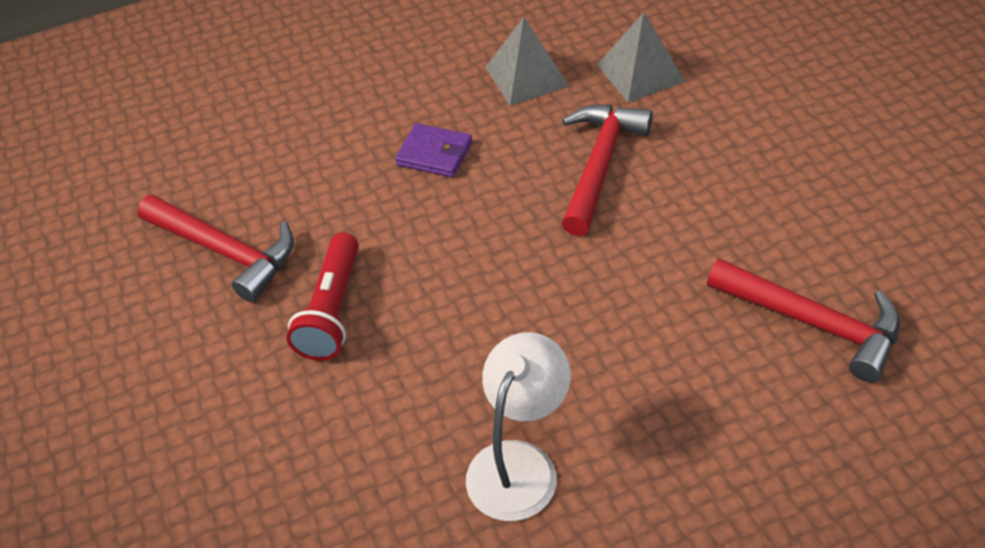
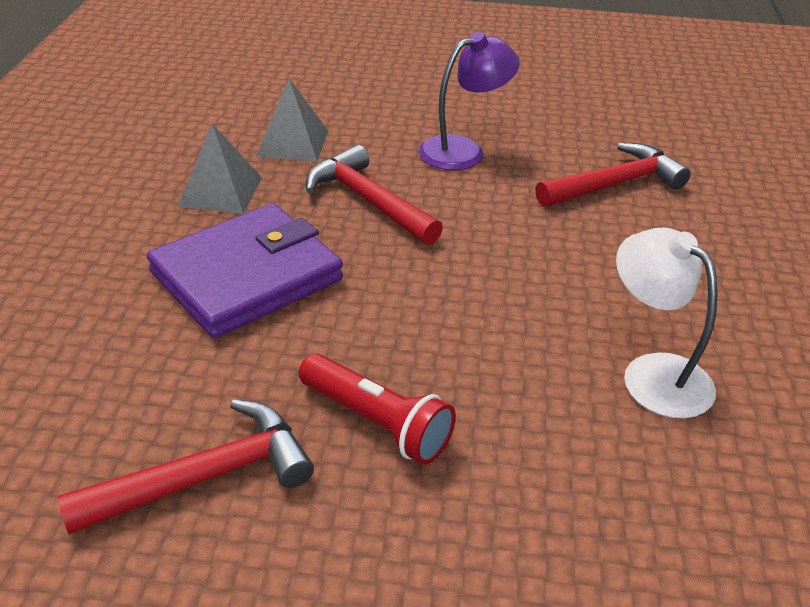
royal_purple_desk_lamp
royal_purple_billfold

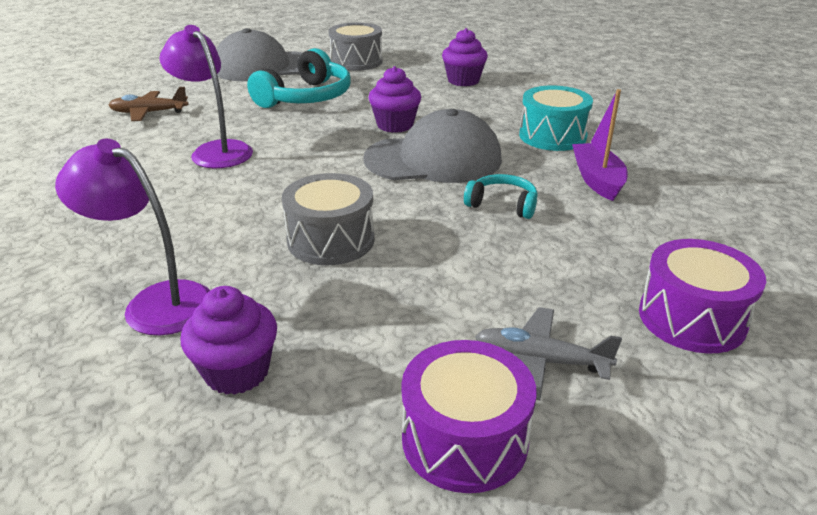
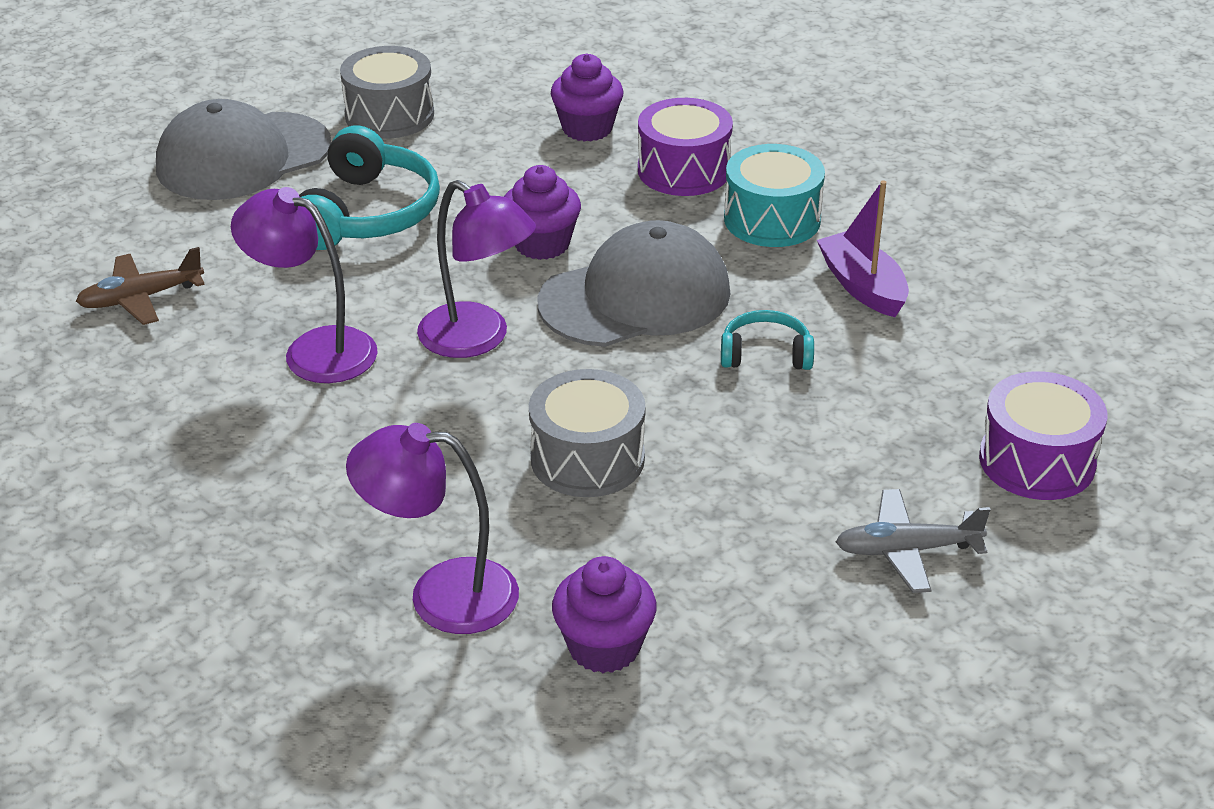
royal_purple_desk_lamp (3rd from left)
royal_purple_drum (1st from left)

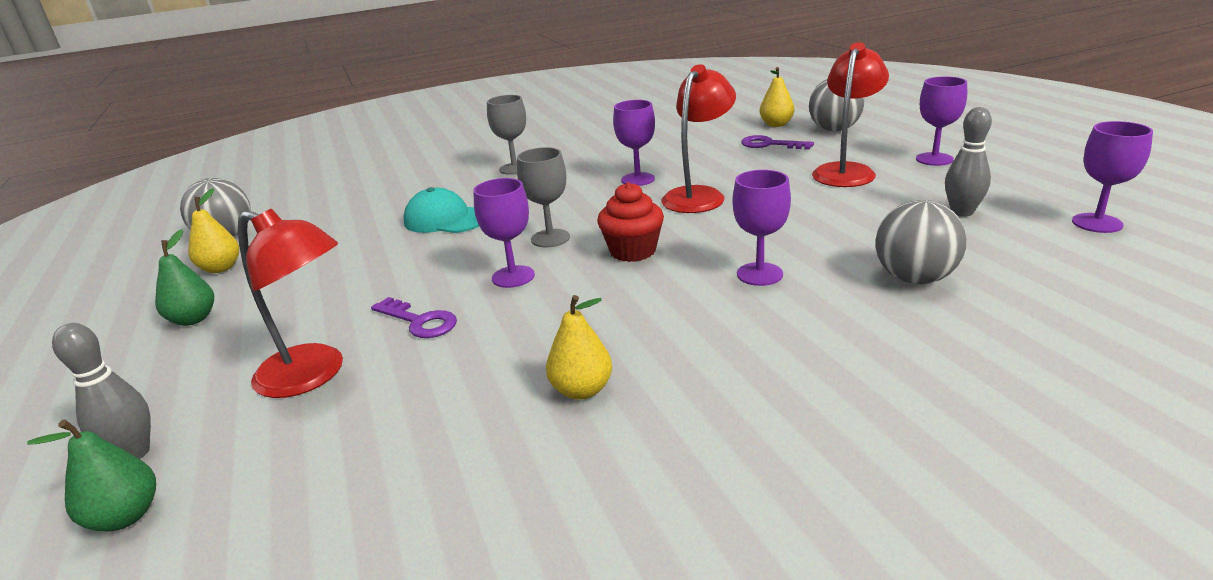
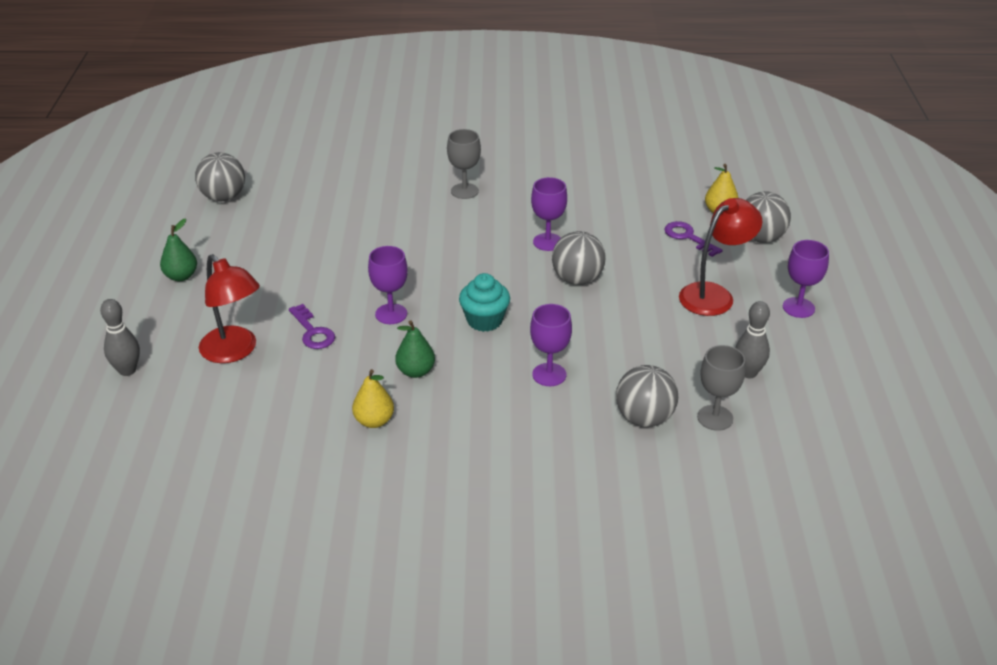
bright_yellow_pear (1st from left in the first image)
teal_peaked_cap
royal_purple_chalice (5th from left in the first image)
green_pear (2nd from left)
gray_chalice (2nd from left)
gray_ball (2nd from left)
teal_cupcake

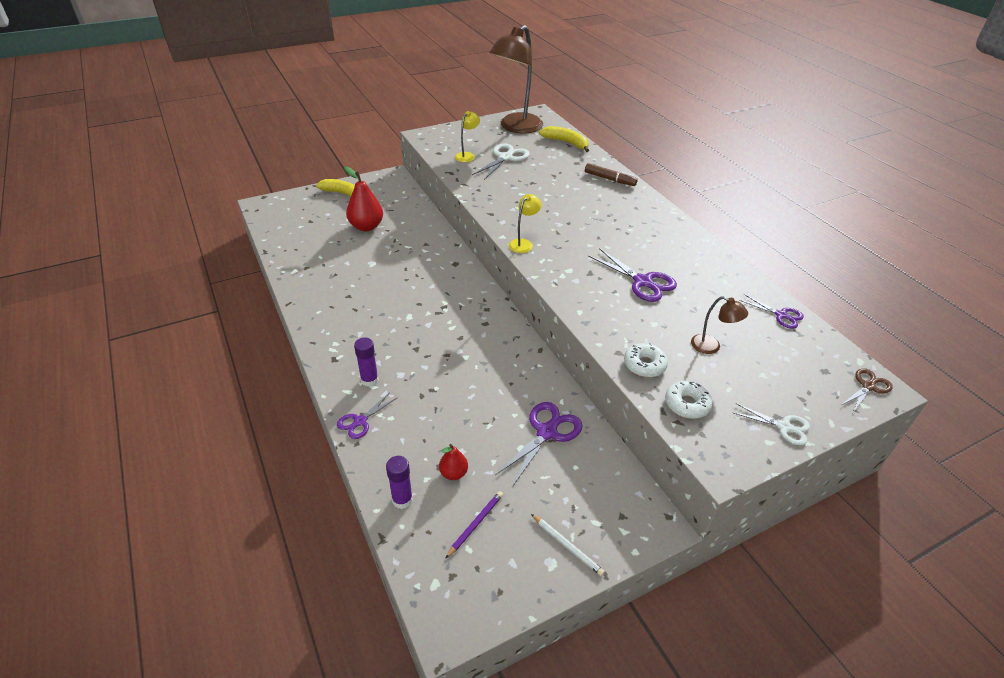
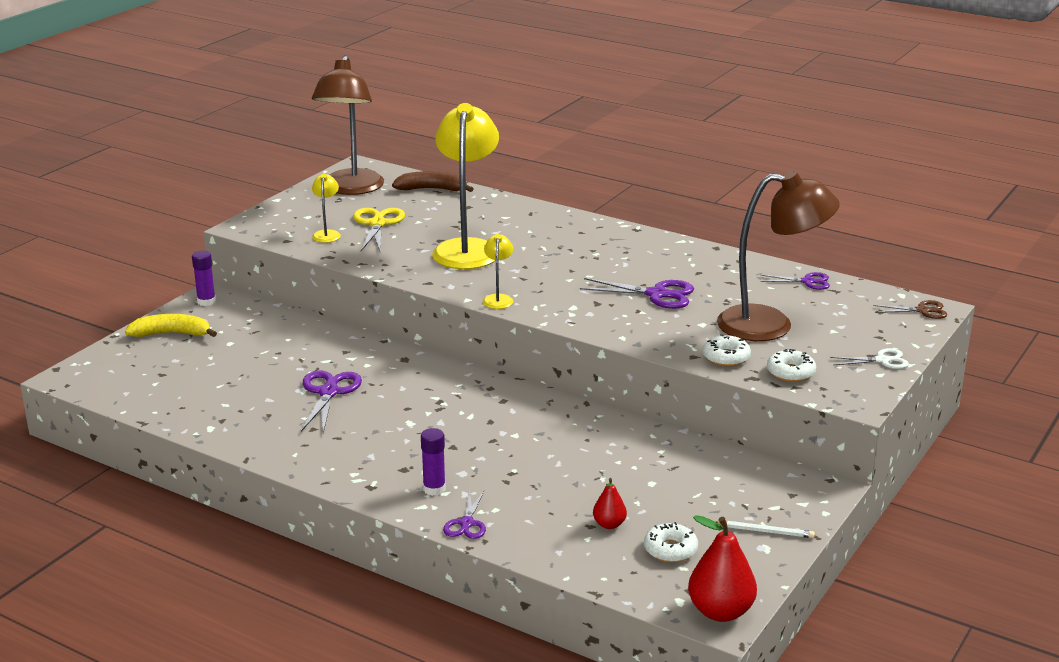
russet_marker_pen
bright_yellow_desk_lamp (2nd from left)
red_pear (2nd from left)
royal_purple_stick_of_glue (1st from left)
royal_purple_scissors (1st from left)
snow-white_glazed_donut (1st from left)
bright_yellow_scissors
russet_toy_banana
russet_scissors
russet_desk_lamp (2nd from left)

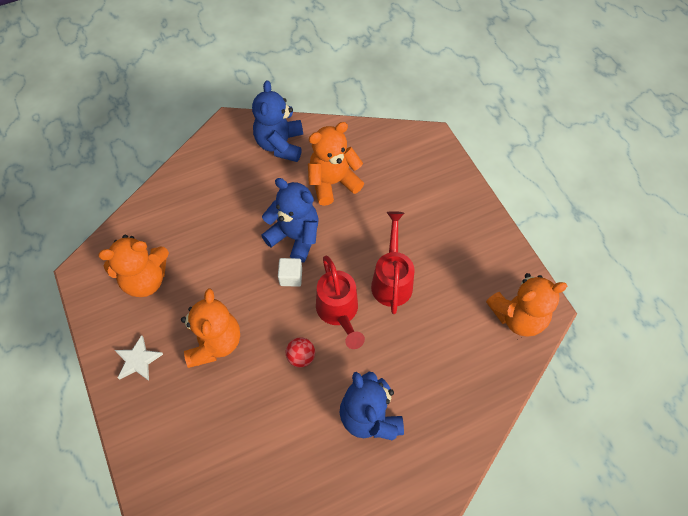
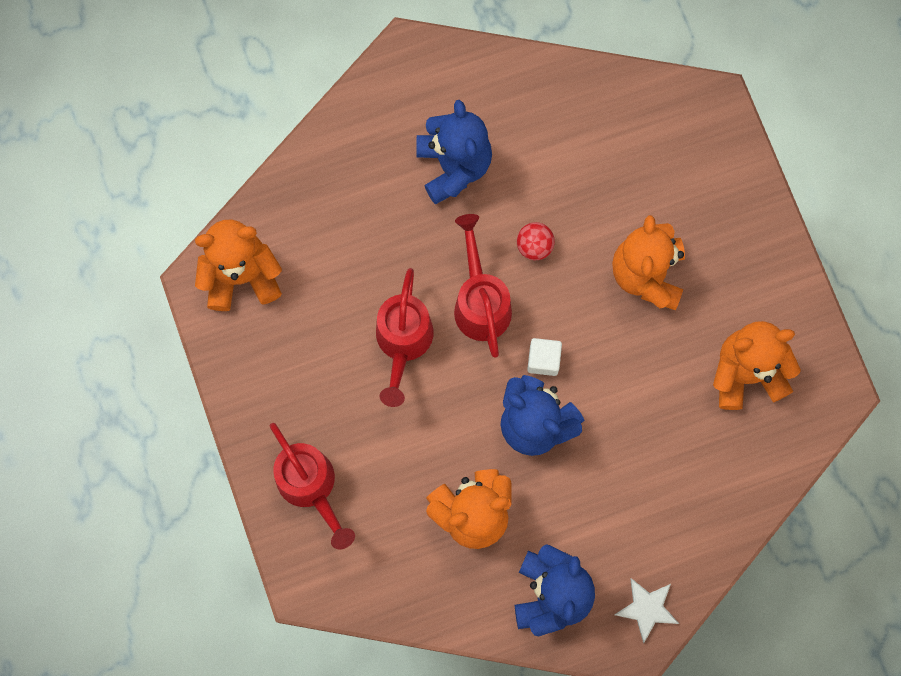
red_watering_pot (1st from left)
snow-white_five-pointed_star

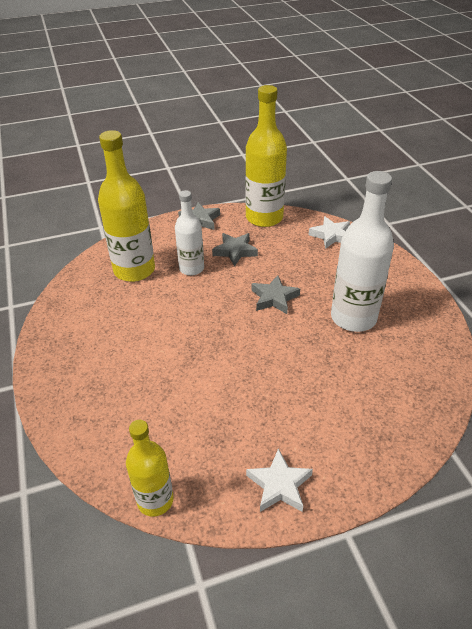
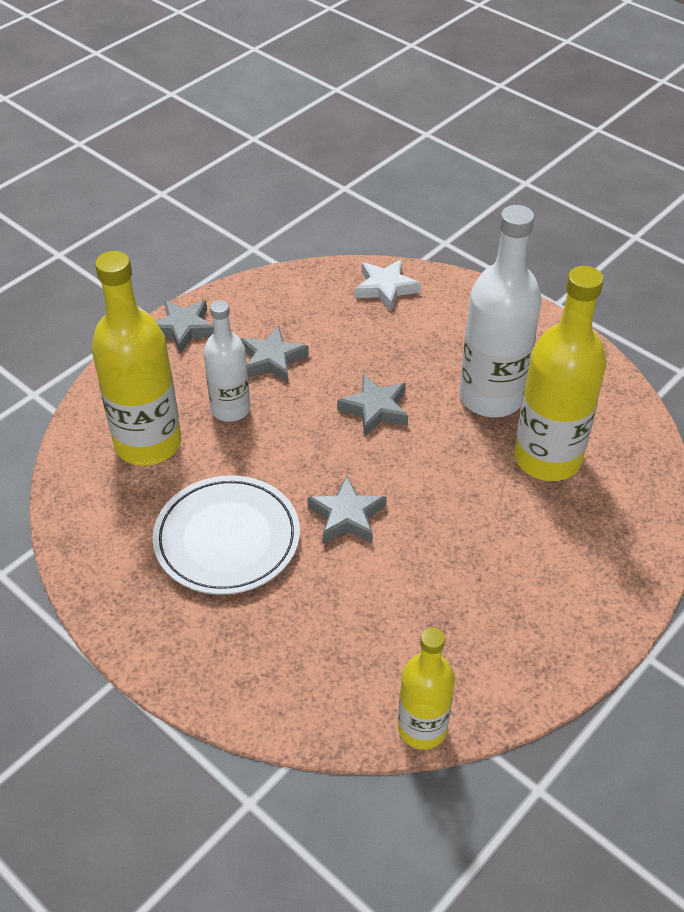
snow-white_five-pointed_star (1st from left in the first image)
snow-white_flat_dish
gray_five-pointed_star (3rd from left)
bright_yellow_bottle (3rd from left)

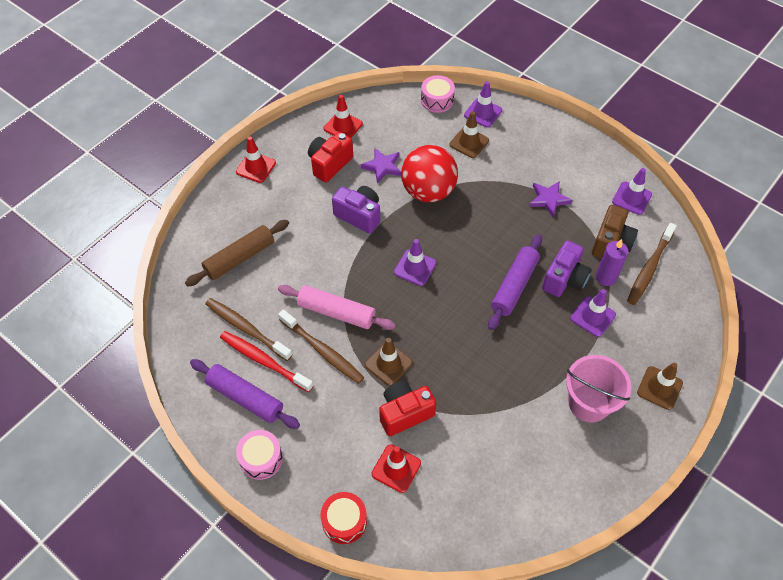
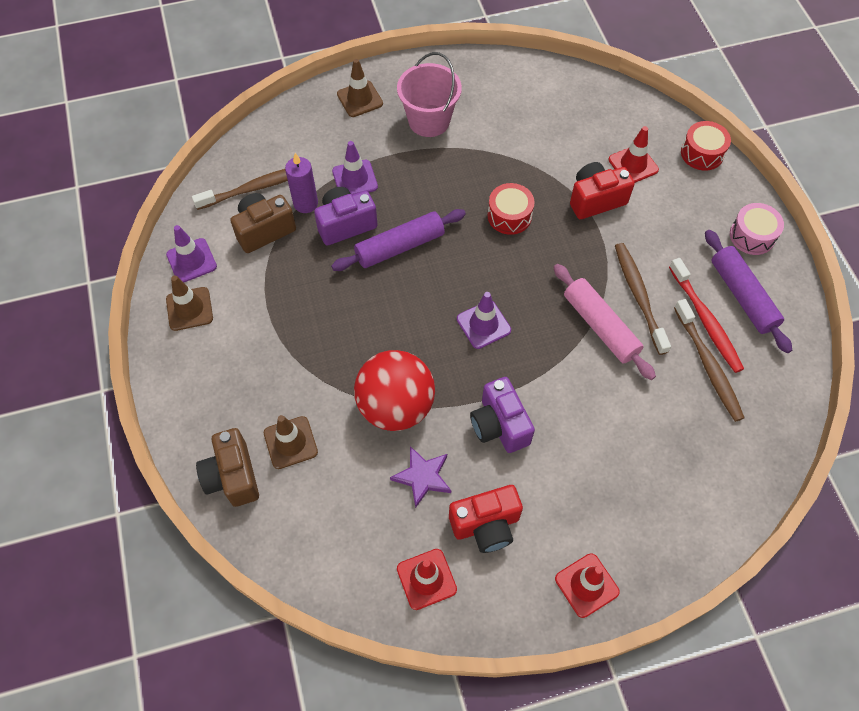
russet_dough_roller
rose-pink_drum (2nd from left in the first image)
royal_purple_five-pointed_star (2nd from left in the first image)
red_drum (1st from left)
russet_road_cone (1st from left)
russet_photo_camera (1st from left)
red_photo_camera (2nd from left)

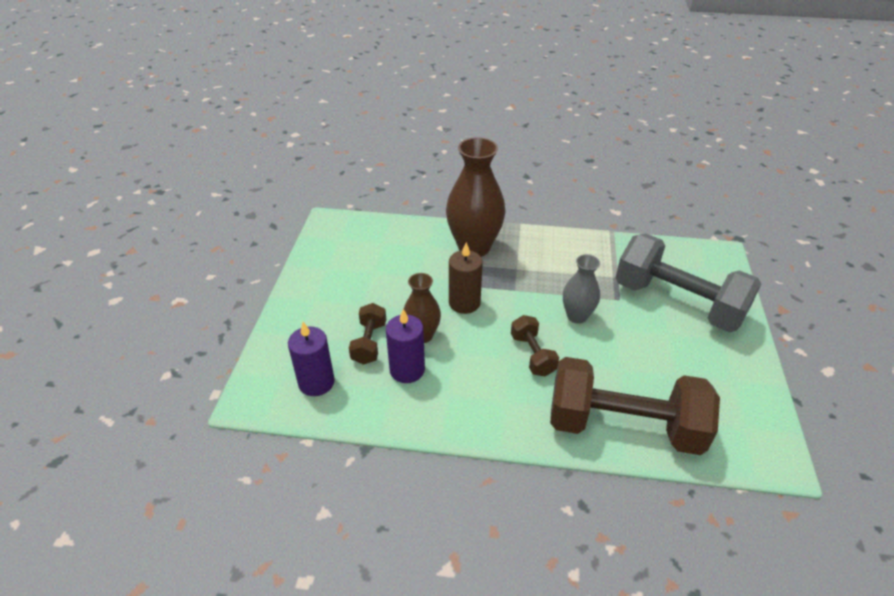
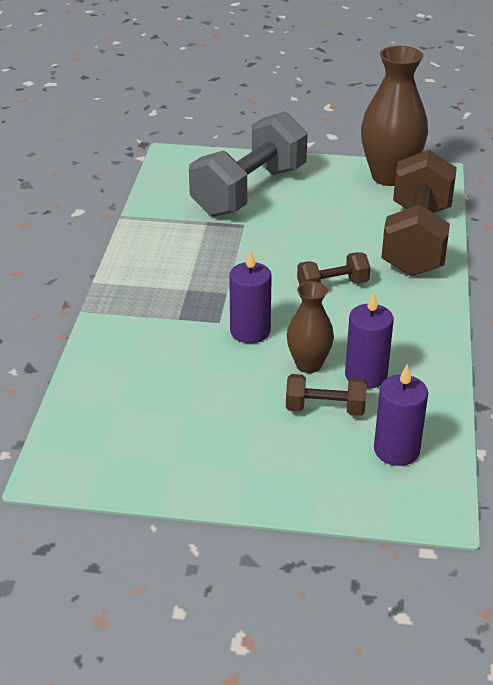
gray_vase
russet_vase (2nd from left)
royal_purple_wax_candle (1st from left)

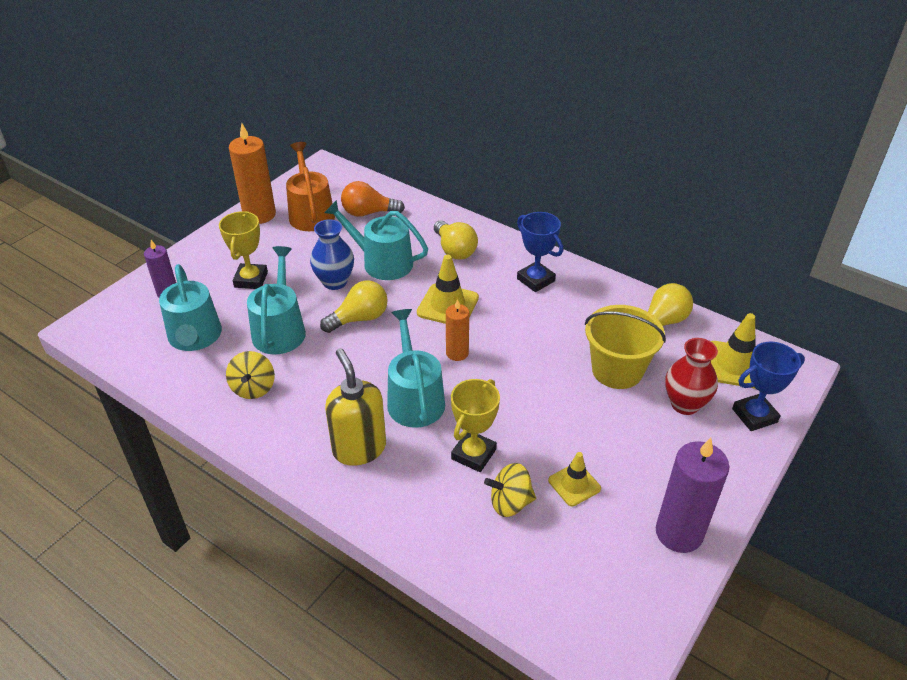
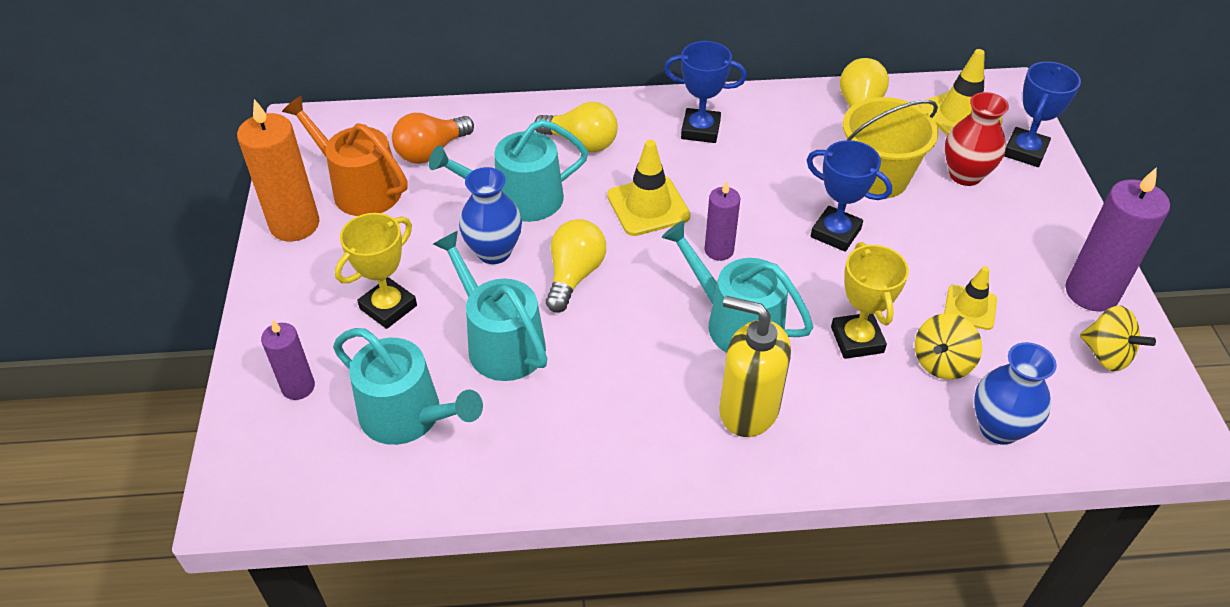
royal_blue_trophy (2nd from left)
royal_blue_vase (2nd from left)
bright_yellow_spinning_top (2nd from left)
royal_purple_wax_candle (2nd from left)
bright_yellow_trophy (1st from left)

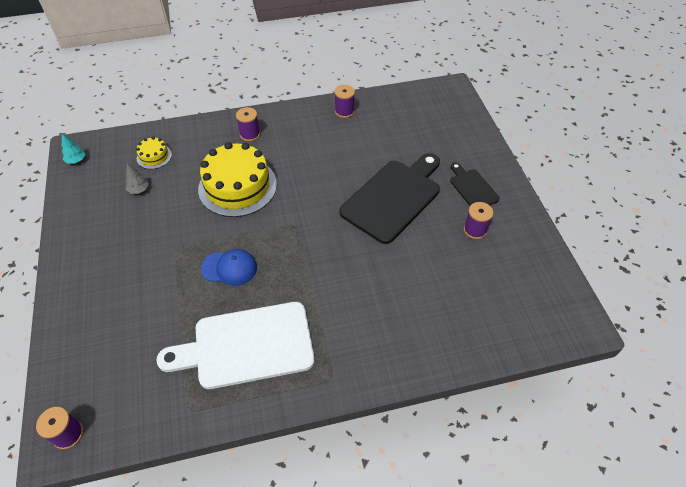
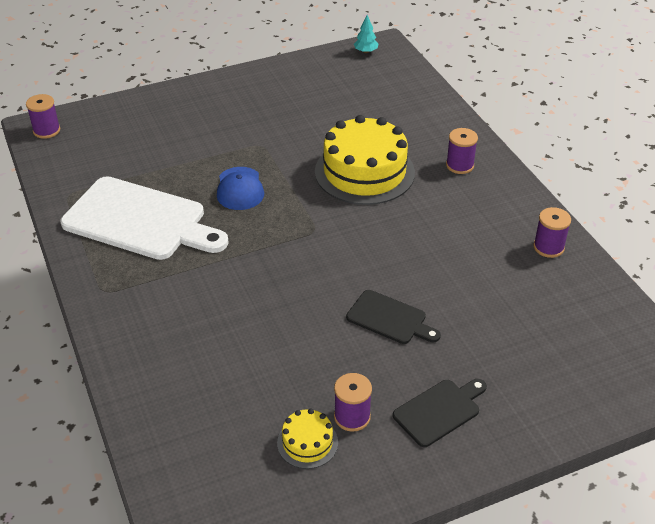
gray_fir_tree
bright_yellow_layer_cake (1st from left)
snow-white_chopping_board
ebony_chopping_board (1st from left)

